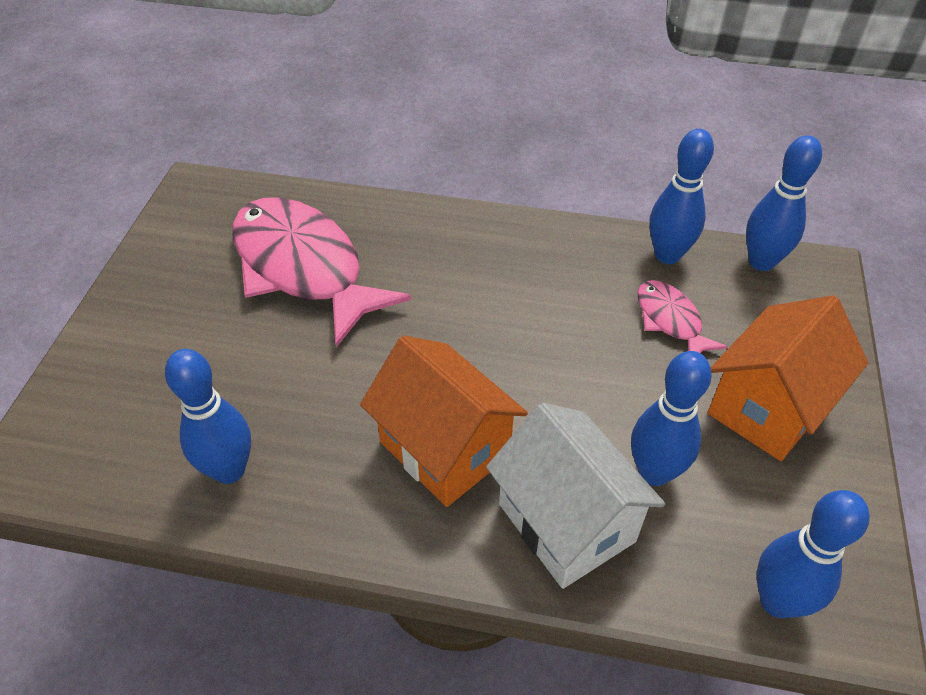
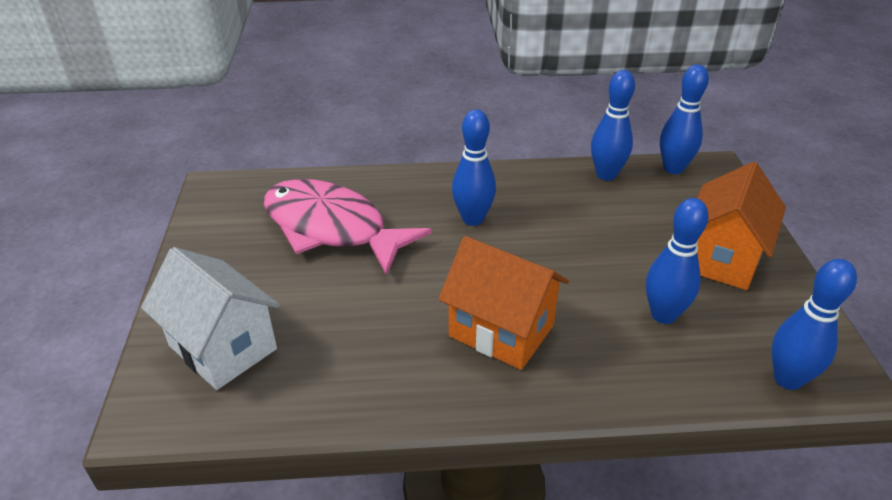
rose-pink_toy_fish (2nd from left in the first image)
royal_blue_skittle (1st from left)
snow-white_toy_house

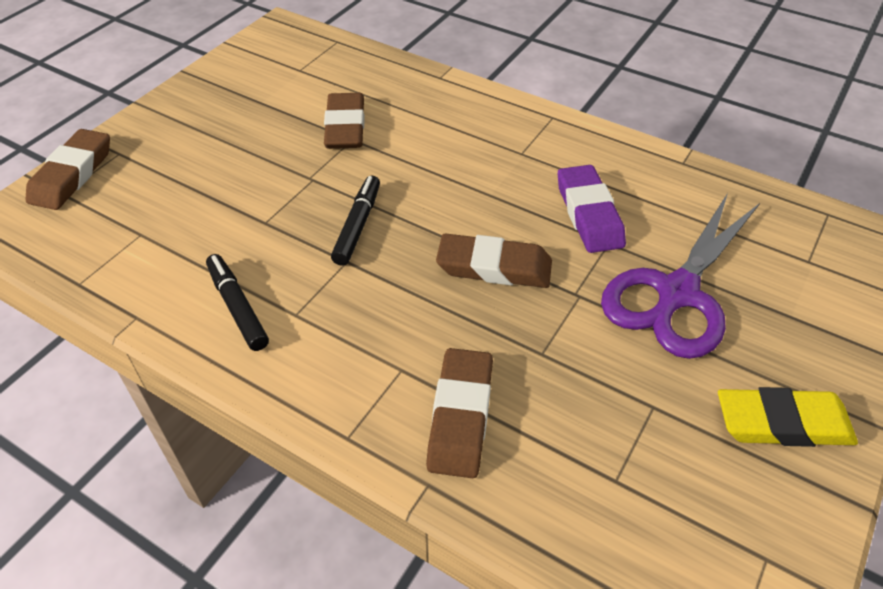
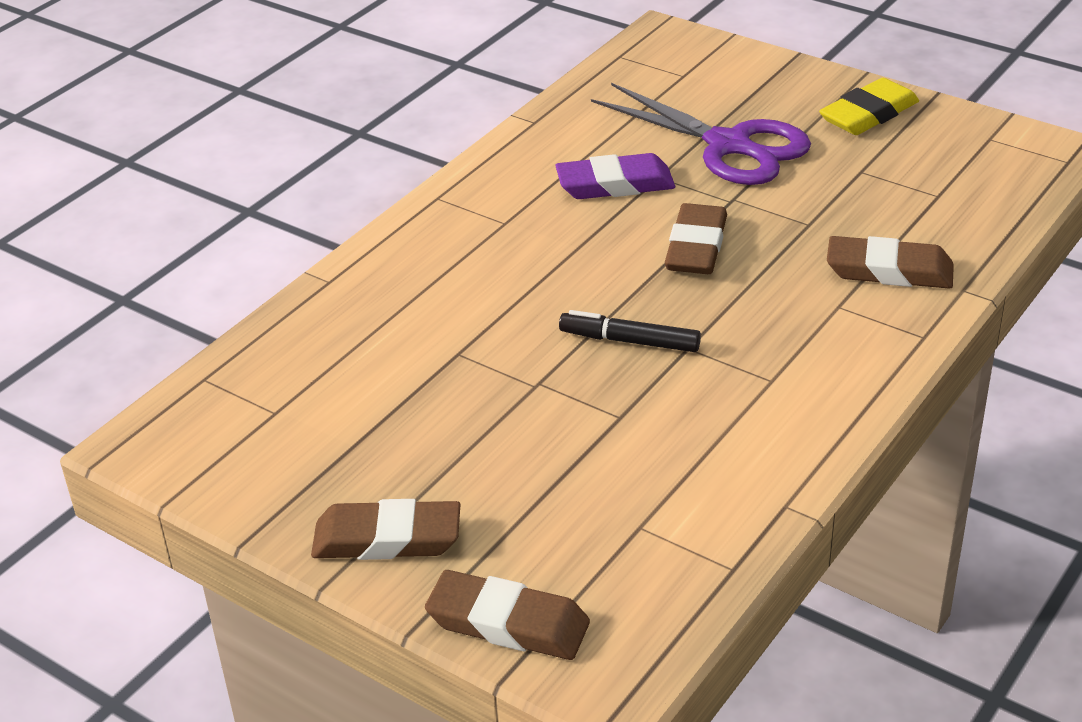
ebony_marker_pen (1st from left in the first image)
russet_pencil_eraser (1st from left)
bright_yellow_pencil_eraser

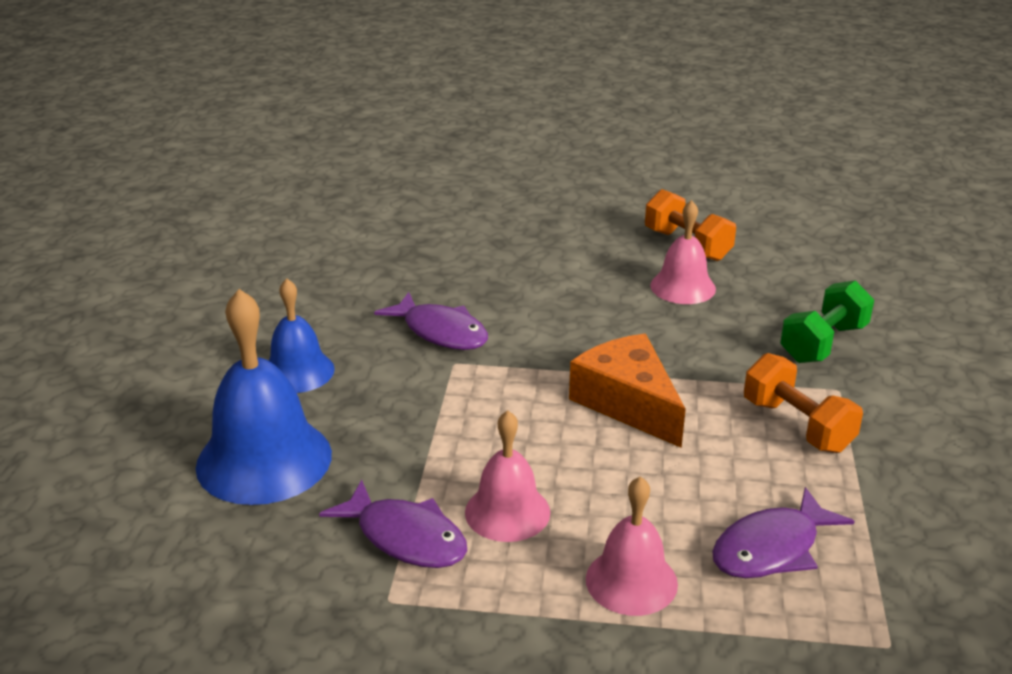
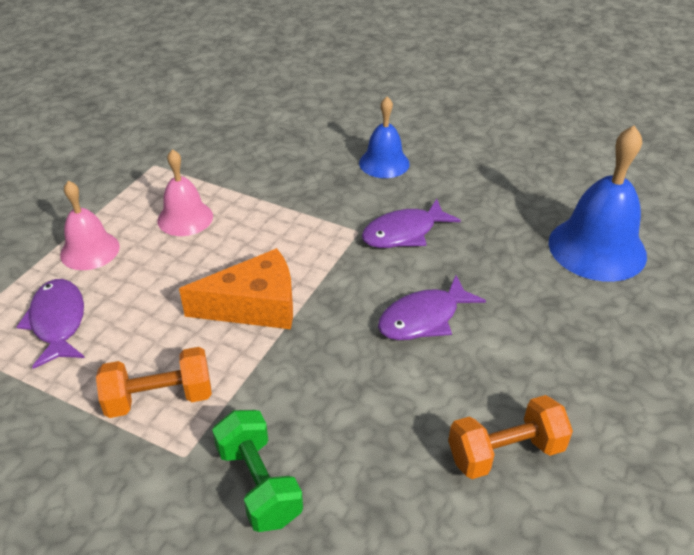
rose-pink_bell (3rd from left in the first image)
royal_blue_bell (2nd from left)
royal_purple_toy_fish (3rd from left)

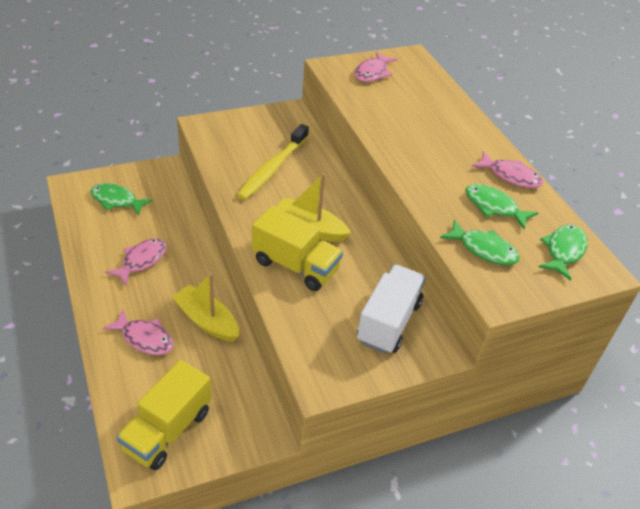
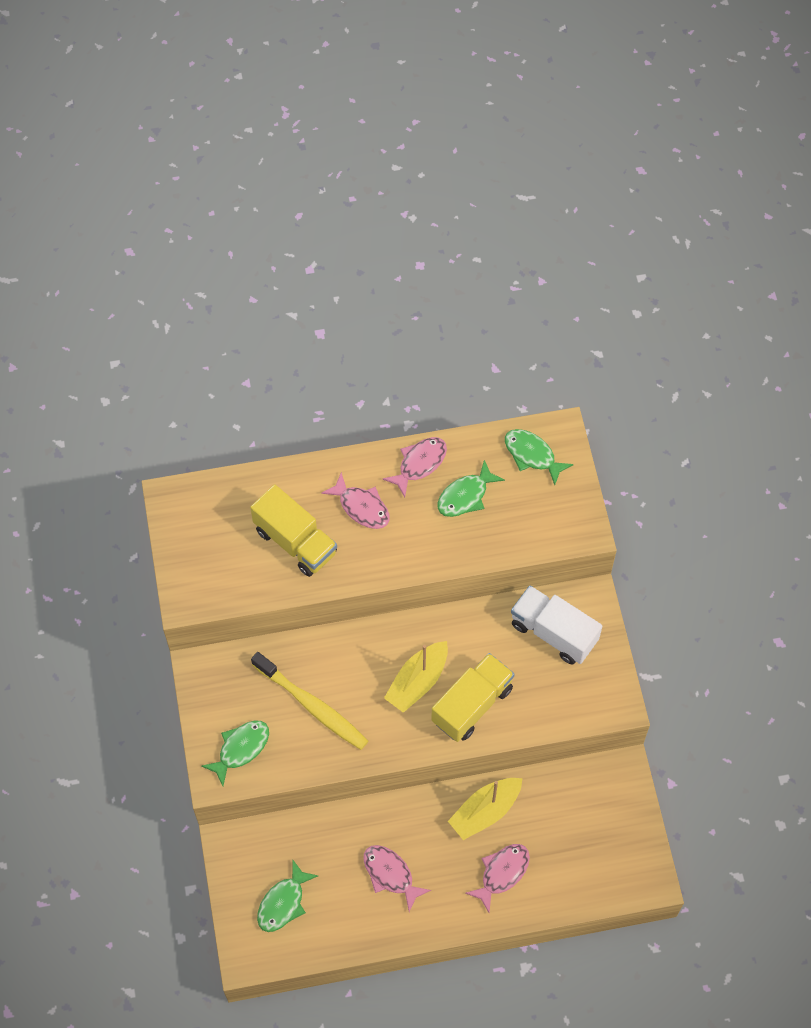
bright_yellow_toy_truck (1st from left)
rose-pink_toy_fish (1st from left)
green_toy_fish (1st from left)

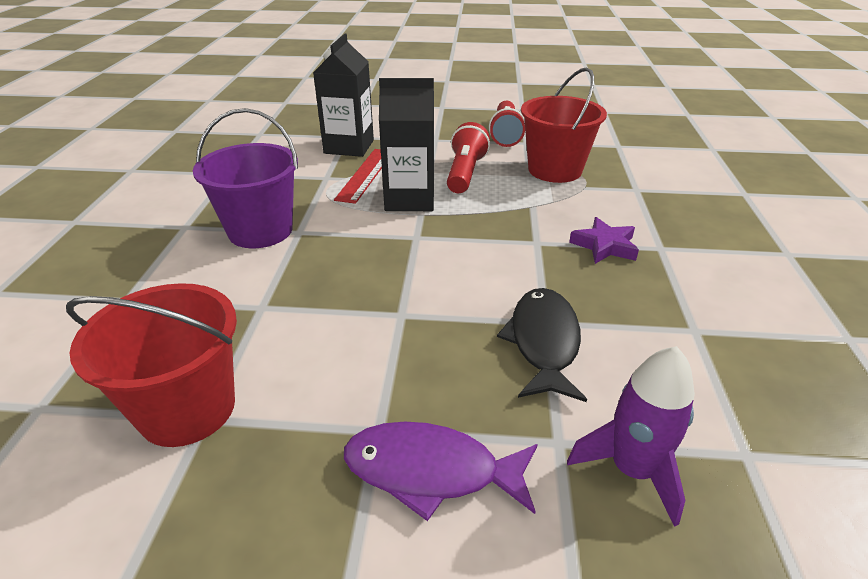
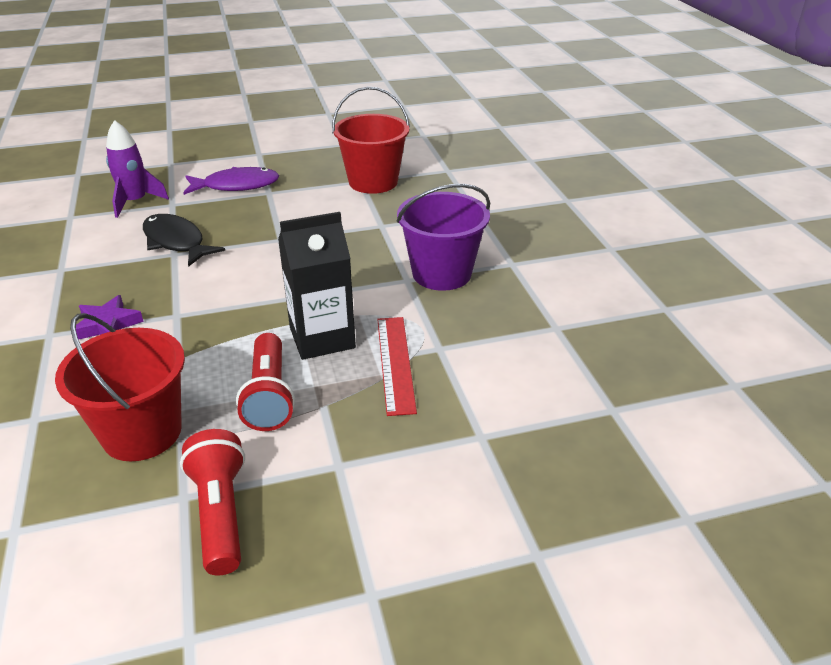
ebony_juice_carton (1st from left in the first image)
ebony_toy_fish

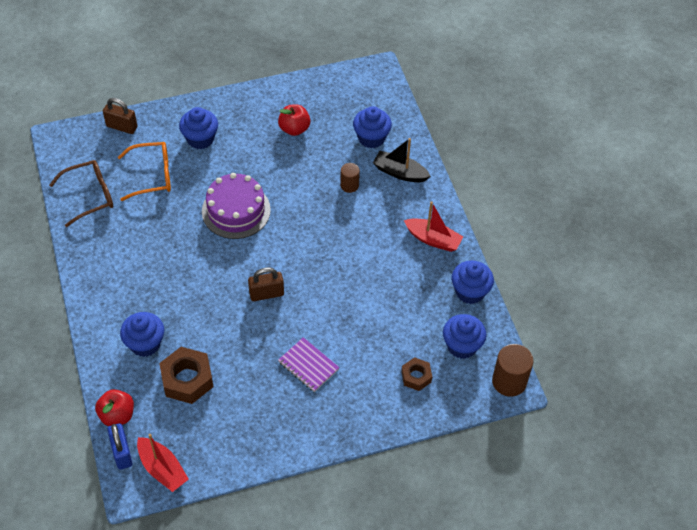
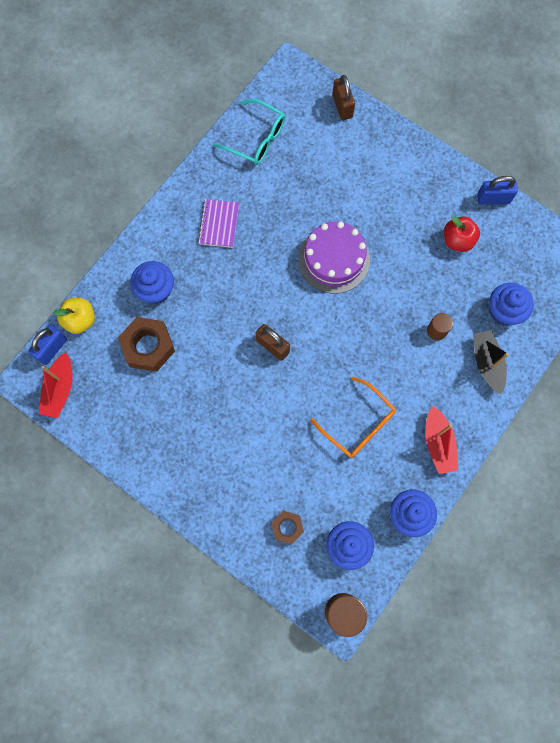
royal_blue_cupcake (2nd from left in the first image)
royal_blue_small_lock (2nd from left)
orange_spectacles
royal_purple_exercise_book
teal_spectacles
bright_yellow_apple

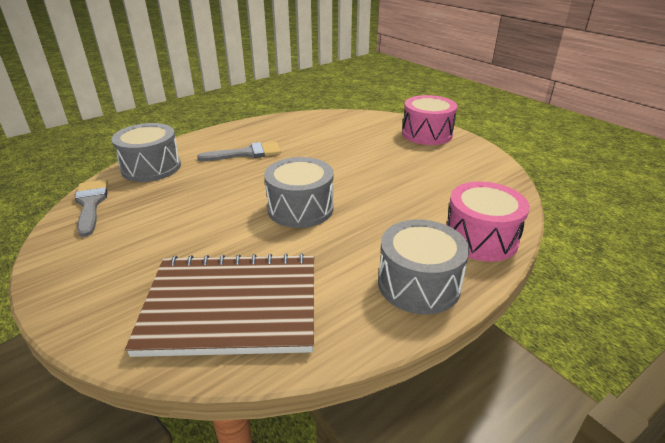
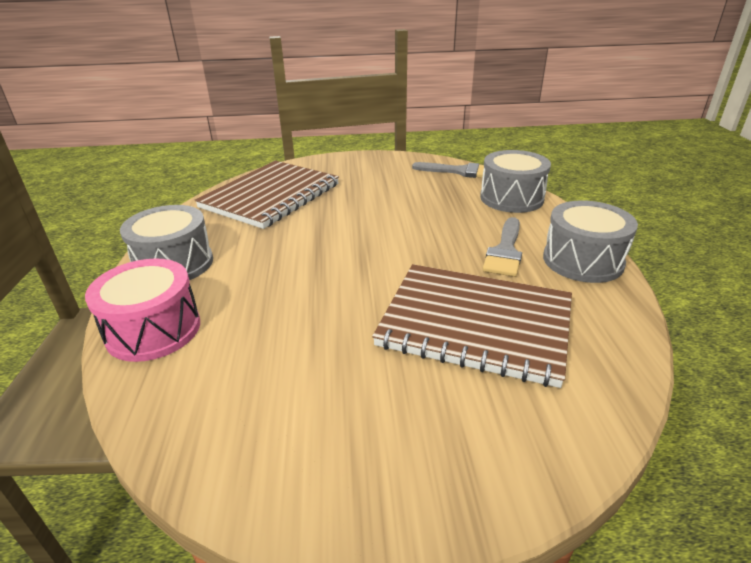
rose-pink_drum (1st from left in the first image)
russet_exercise_book (2nd from left)
gray_drum (3rd from left)

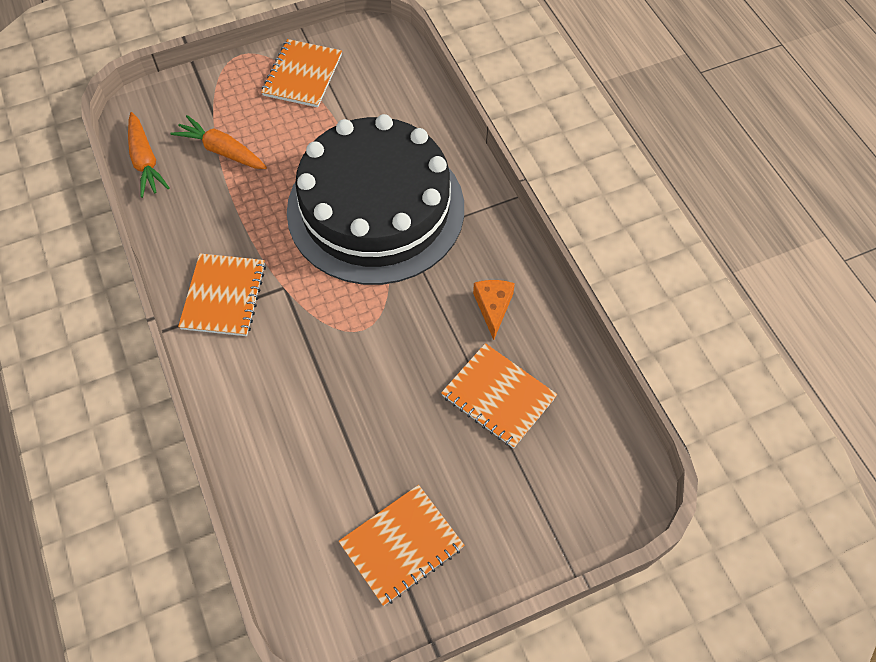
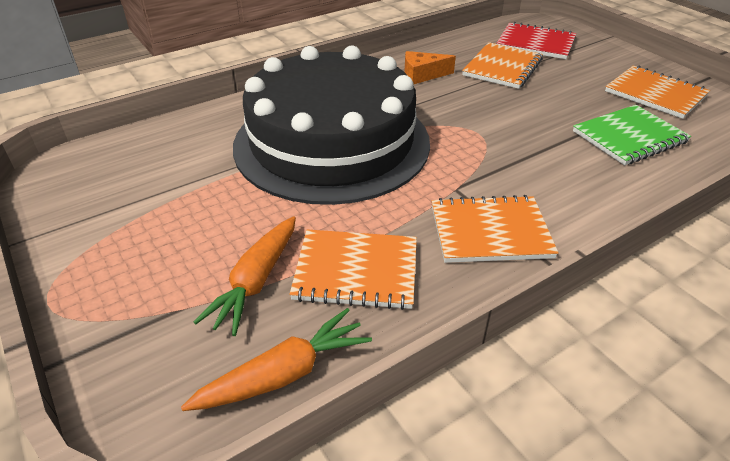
red_exercise_book
green_exercise_book
orange_exercise_book (1st from left)

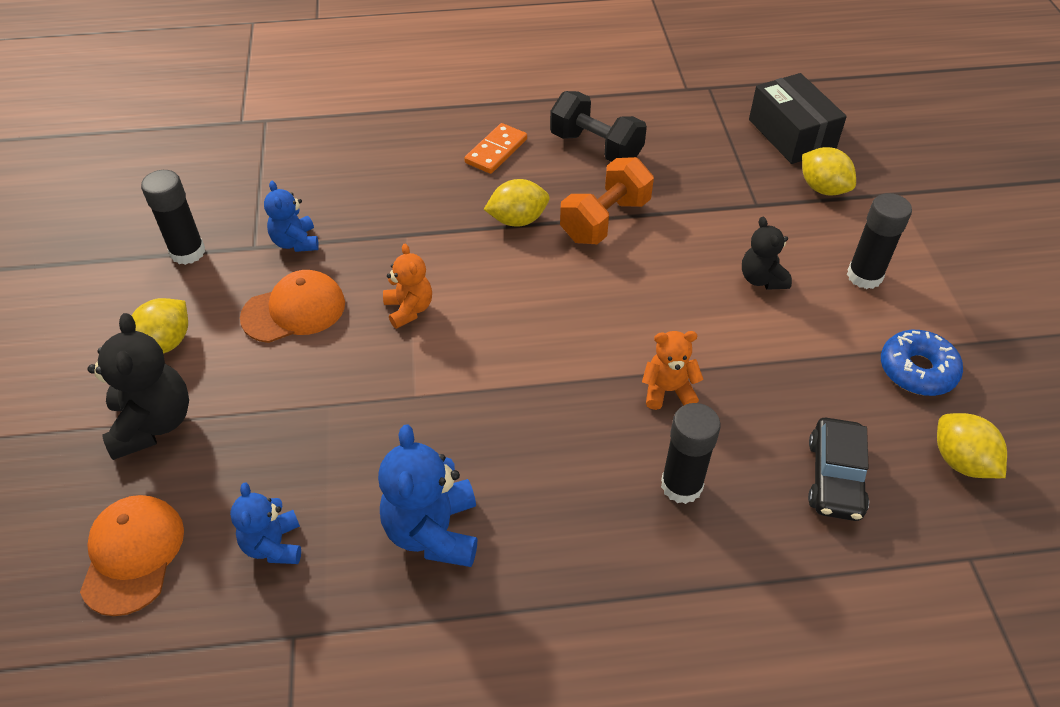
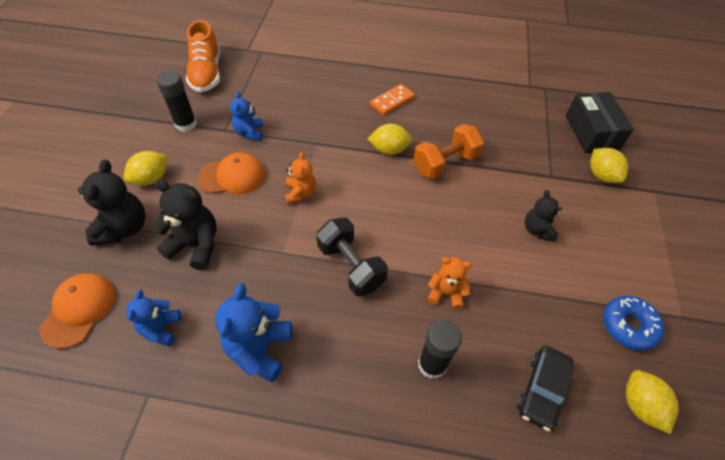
ebony_stick_of_glue (3rd from left in the first image)
ebony_stuffed_bear (2nd from left)
orange_shoe
ebony_dumbbell

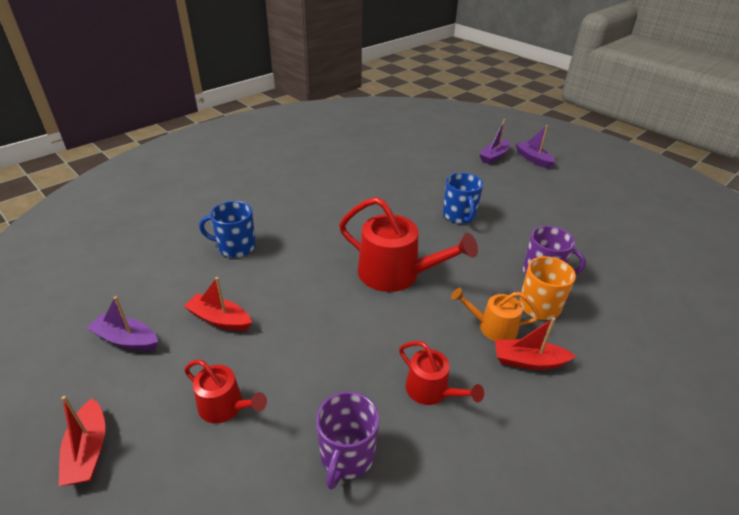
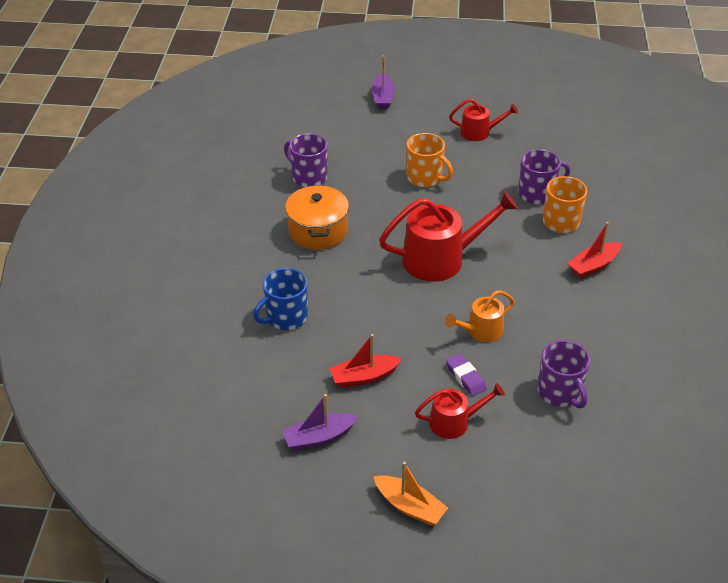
royal_purple_sailboat (3rd from left in the first image)
royal_purple_mug (1st from left)
orange_cooking_pot
royal_purple_pencil_eraser
red_watering_pot (3rd from left)
orange_watering_pot
orange_sailboat
orange_mug (1st from left)

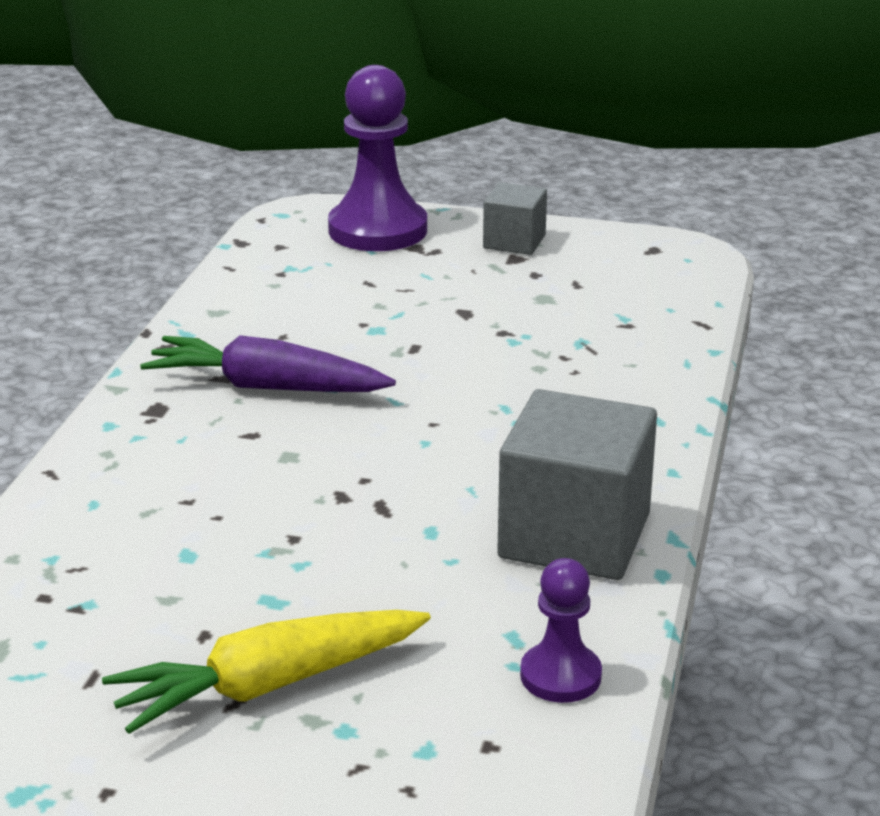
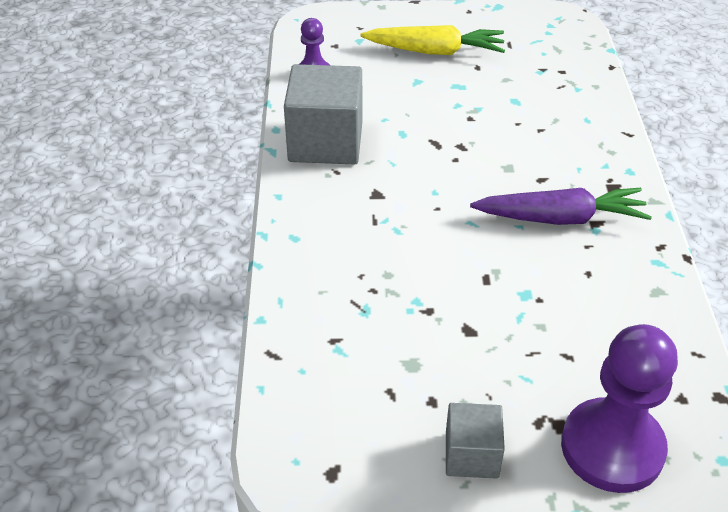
bright_yellow_root_vegetable

